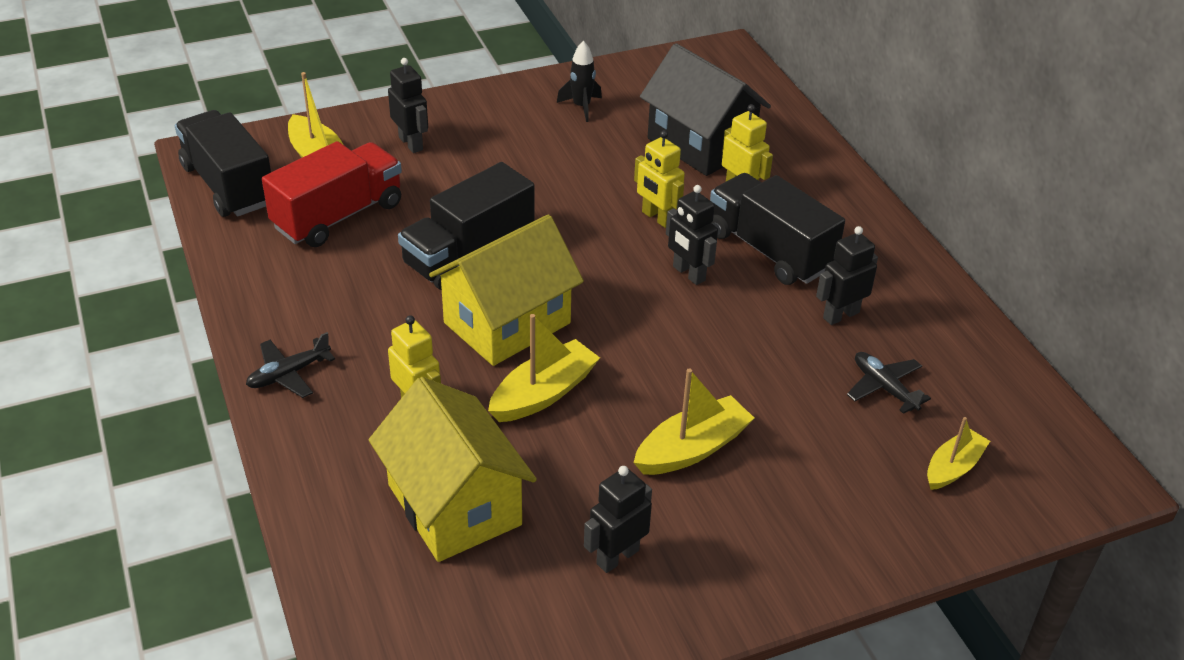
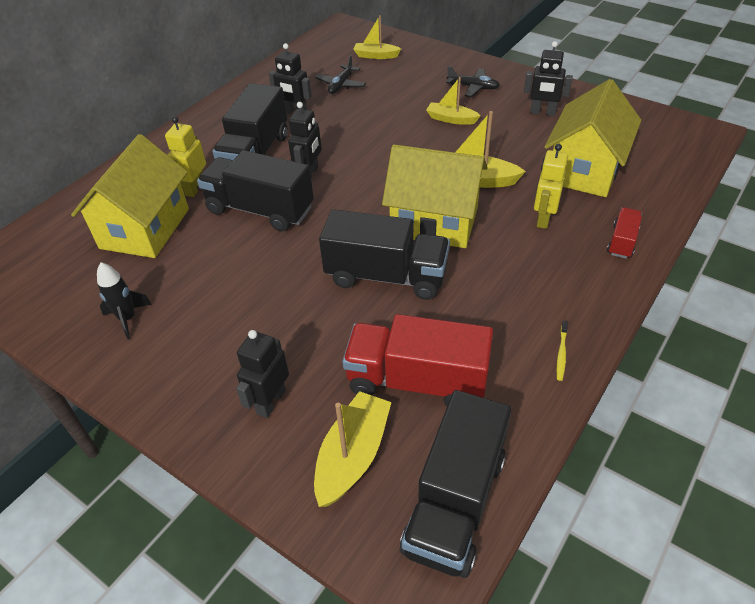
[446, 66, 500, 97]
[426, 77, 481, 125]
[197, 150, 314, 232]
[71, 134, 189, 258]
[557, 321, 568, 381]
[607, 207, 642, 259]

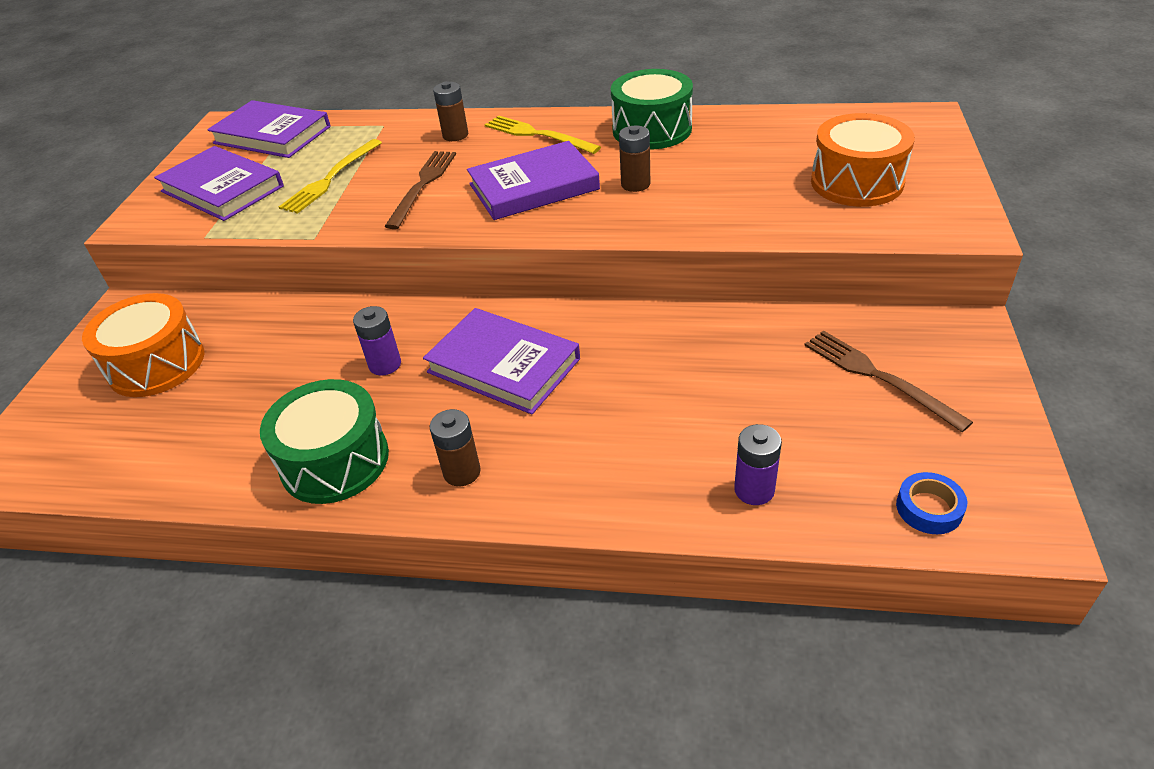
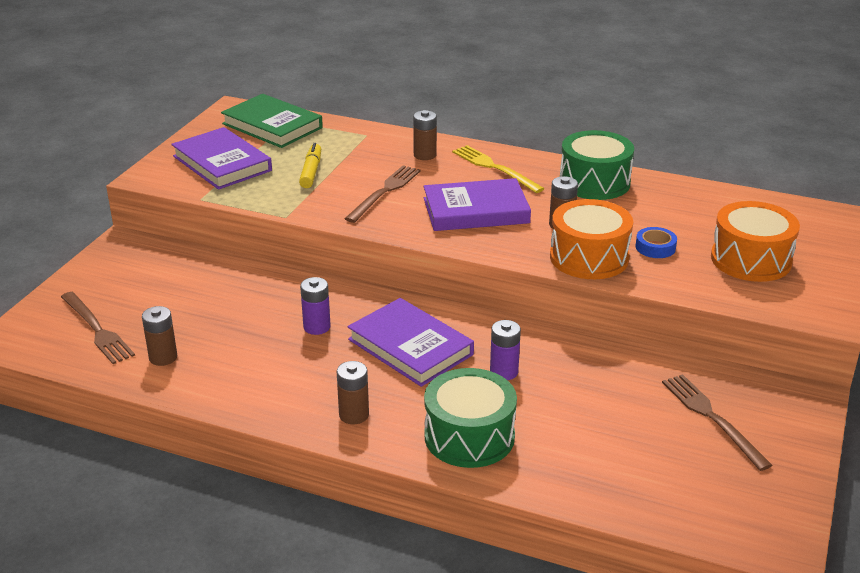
[550, 199, 633, 279]
[221, 94, 323, 148]
[424, 368, 517, 468]
[299, 143, 321, 188]
[490, 320, 521, 380]
[635, 227, 677, 258]
[61, 292, 135, 364]
[142, 306, 177, 366]

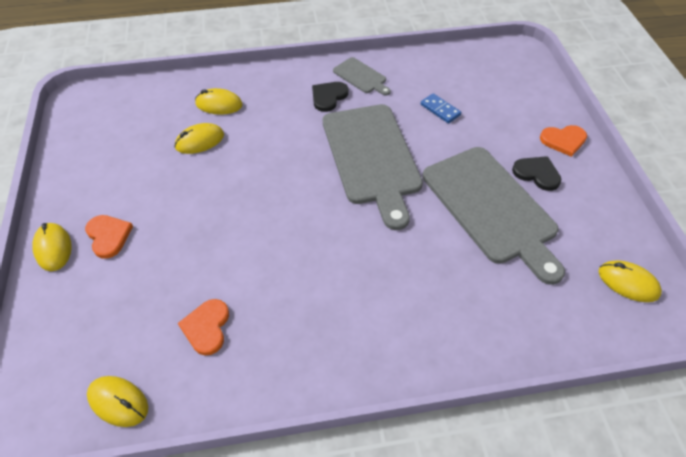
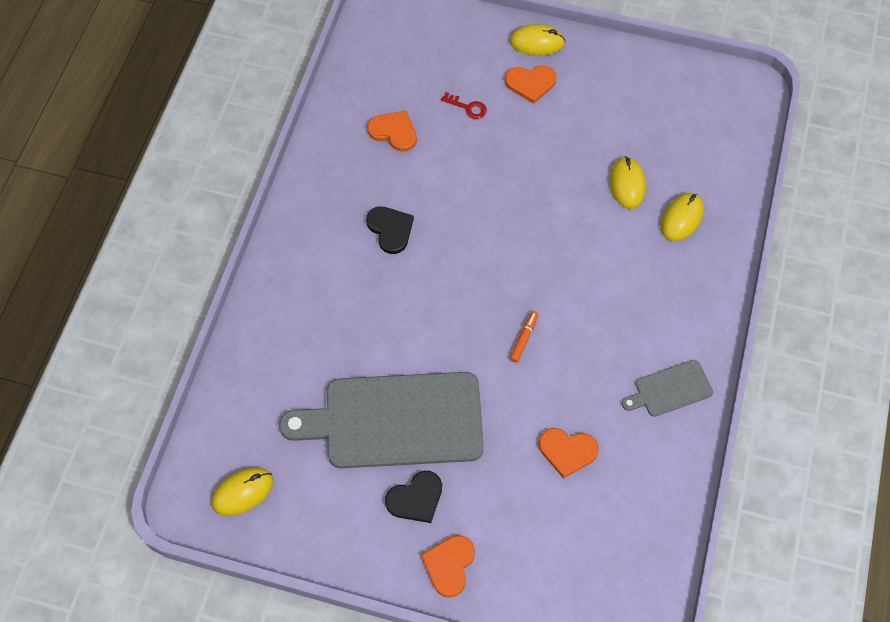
[87, 376, 148, 427] (first image)
[366, 206, 414, 254]
[510, 311, 539, 363]
[539, 428, 599, 479]
[441, 92, 487, 119]

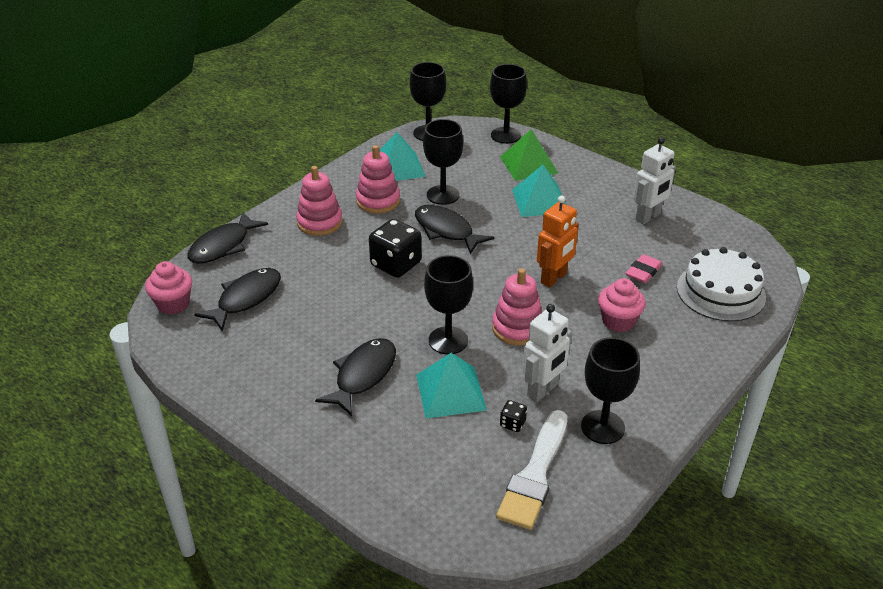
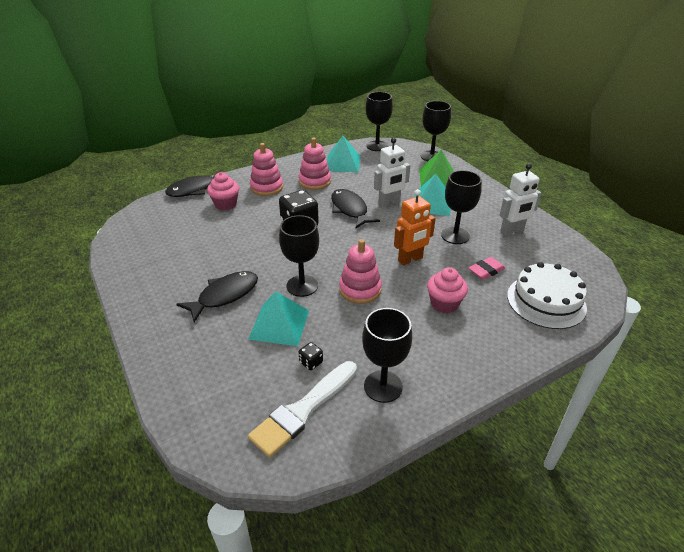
[207, 172, 239, 210]
[194, 268, 281, 331] (first image)
[441, 170, 482, 244]
[374, 138, 410, 207]

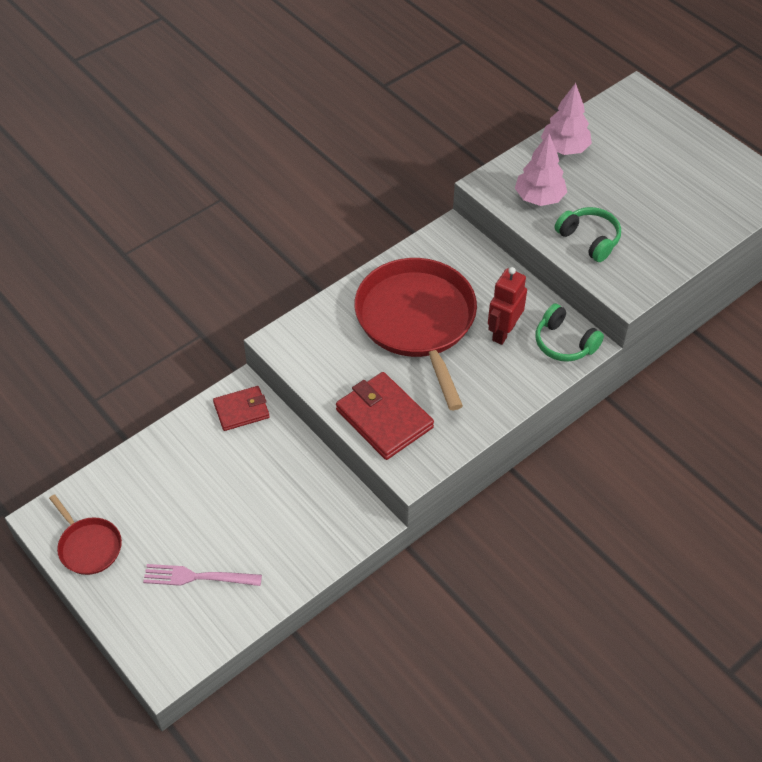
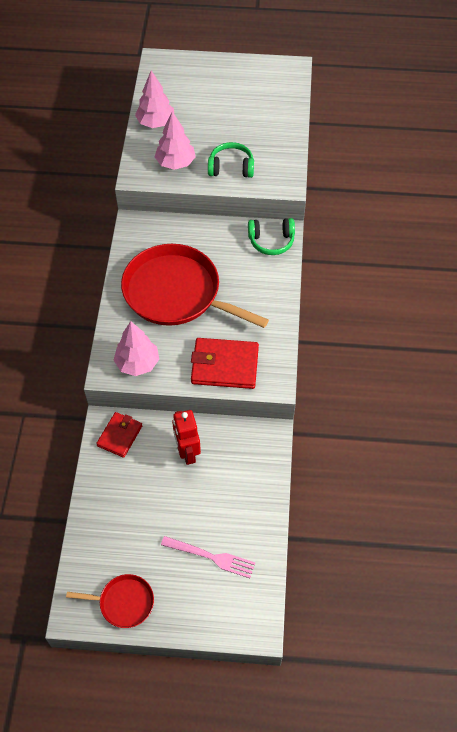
[161, 536, 255, 578]
[172, 410, 201, 465]
[114, 321, 159, 376]

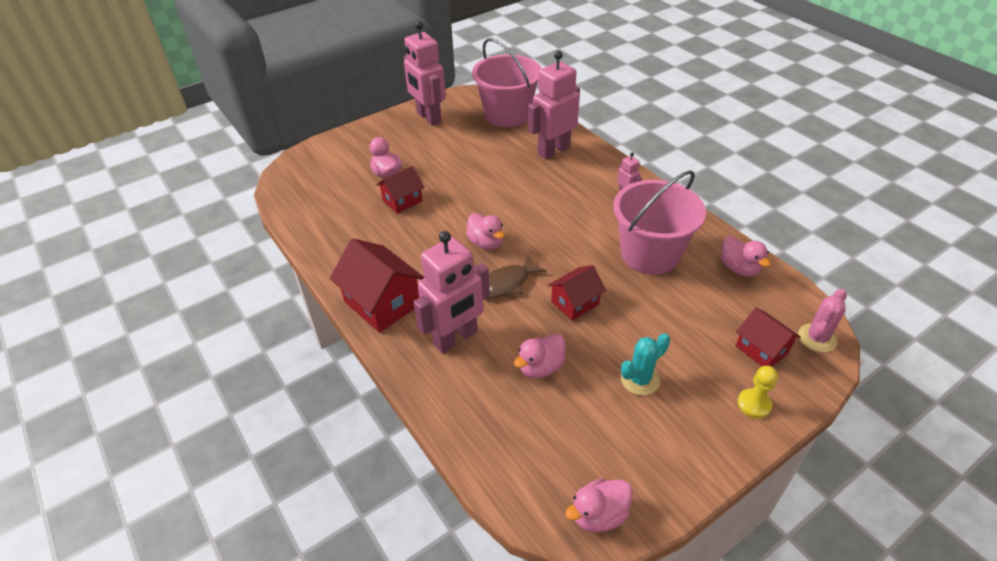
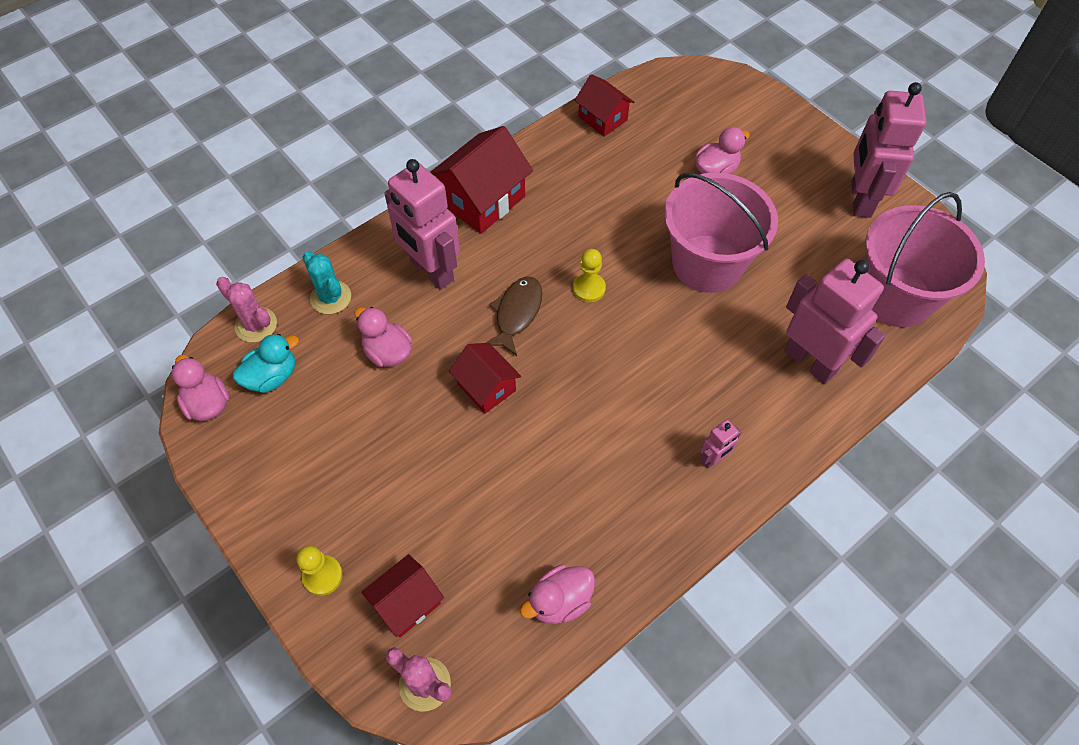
[574, 74, 634, 137]
[851, 82, 926, 218]
[573, 249, 606, 302]
[486, 277, 542, 356]
[664, 172, 778, 293]
[303, 251, 351, 314]
[216, 277, 277, 342]
[233, 334, 299, 393]

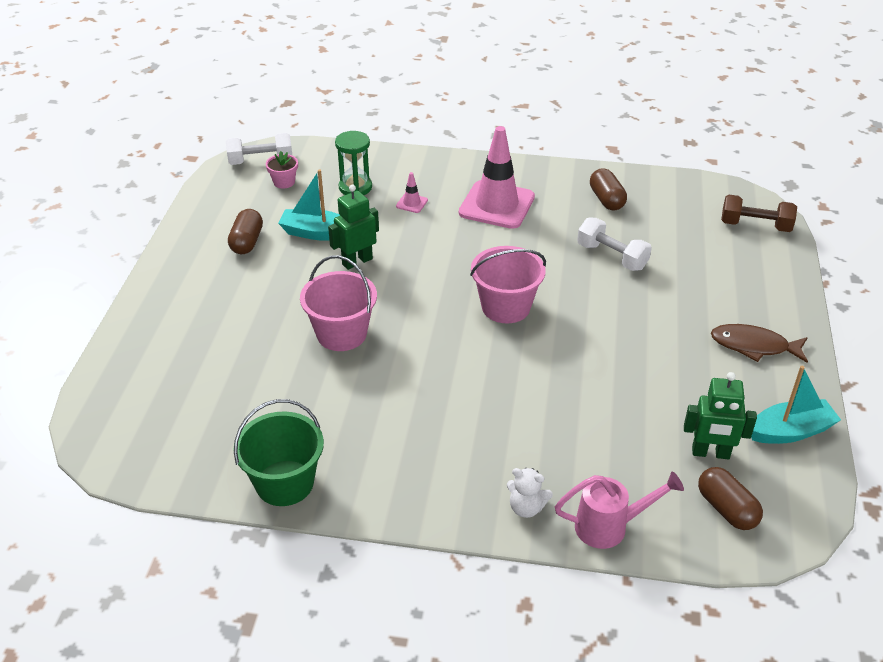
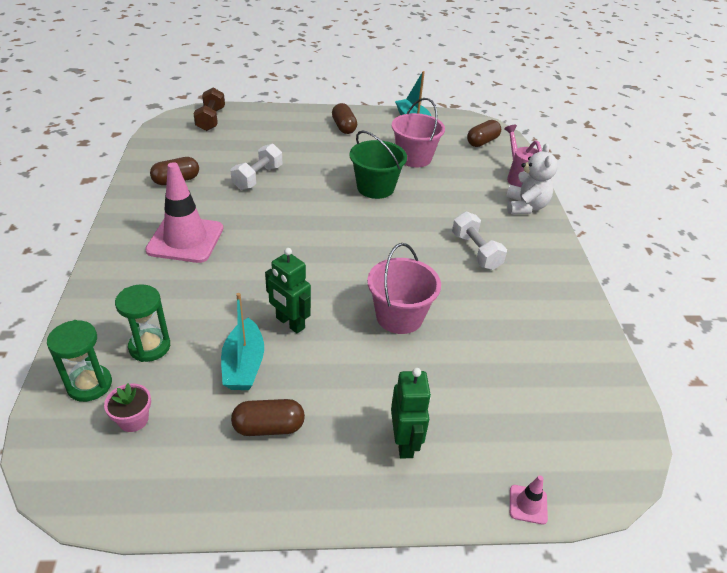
[452, 211, 507, 270]
[349, 131, 407, 199]
[510, 475, 548, 525]
[392, 98, 445, 167]
[506, 143, 558, 214]
[391, 368, 431, 459]
[332, 103, 357, 134]
[47, 320, 112, 402]

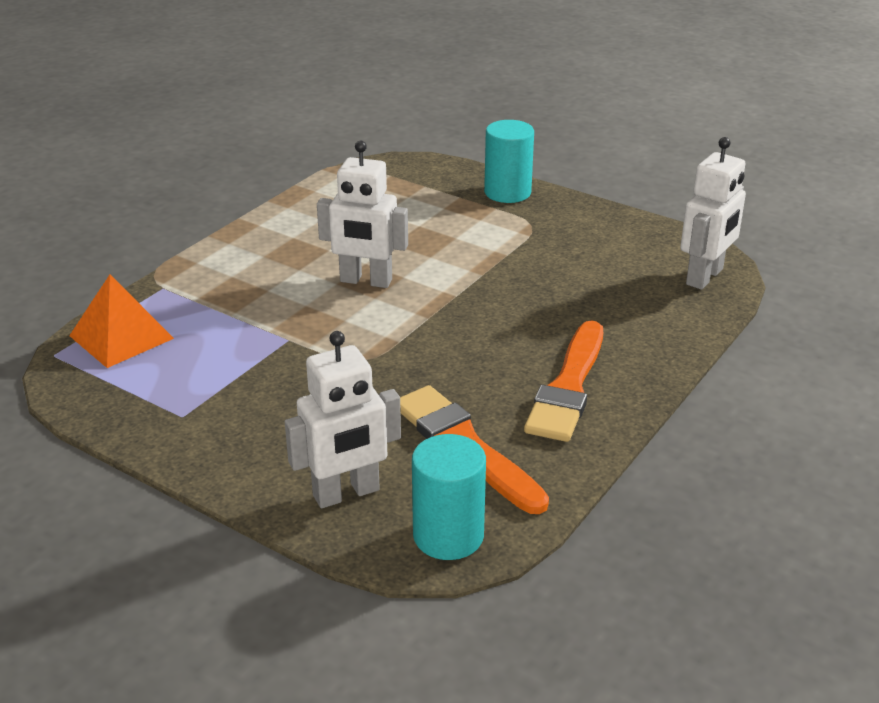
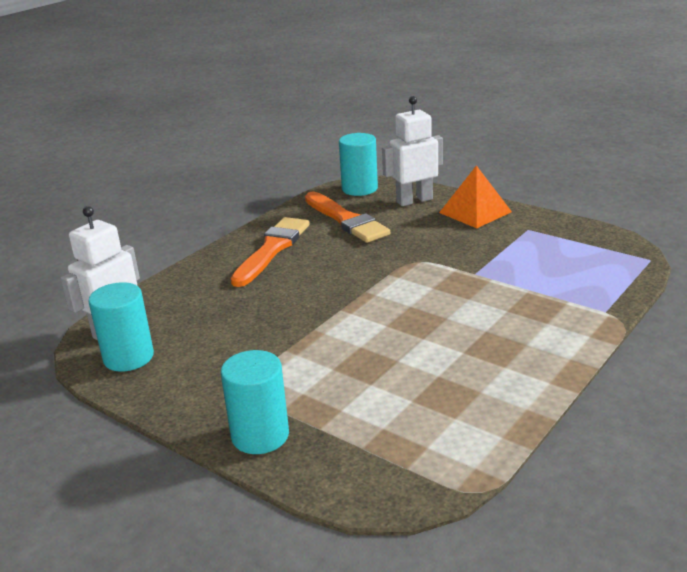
[439, 165, 512, 228]
[317, 141, 408, 288] (first image)
[88, 282, 154, 372]

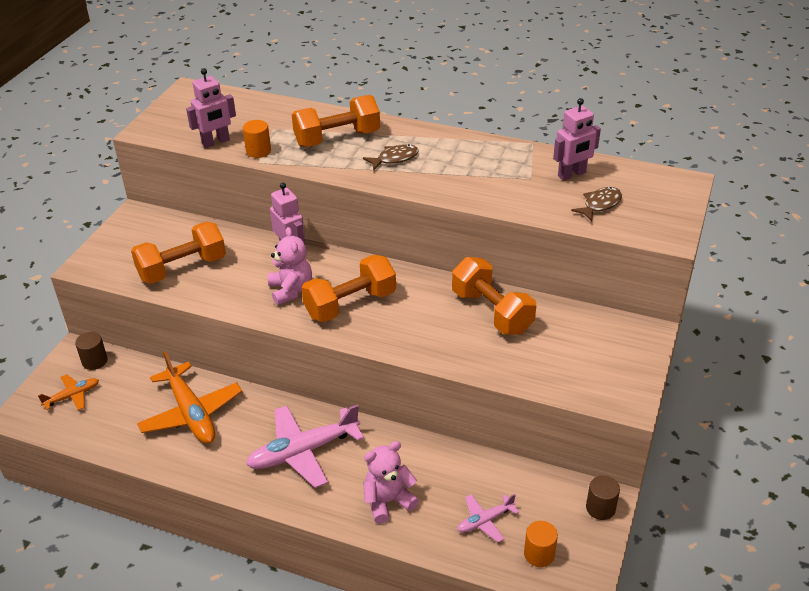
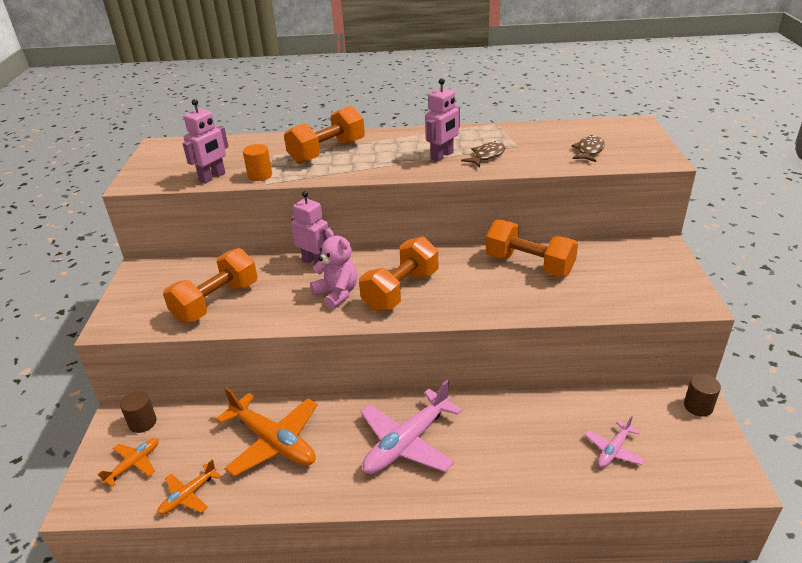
[461, 141, 505, 167]
[363, 441, 419, 524] (first image)
[524, 521, 558, 567] (first image)
[425, 78, 460, 162]
[157, 459, 221, 515]

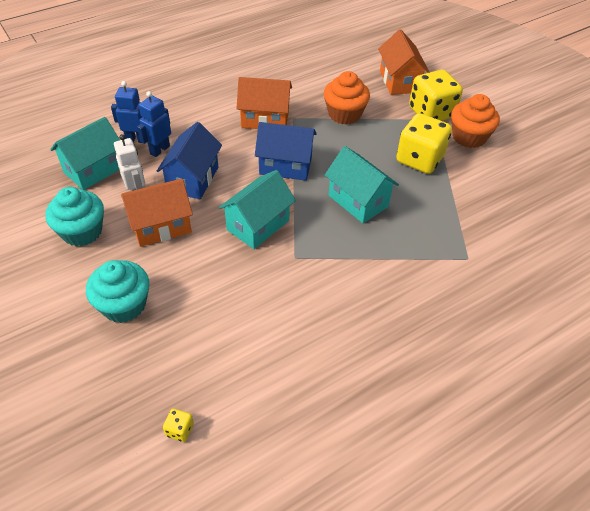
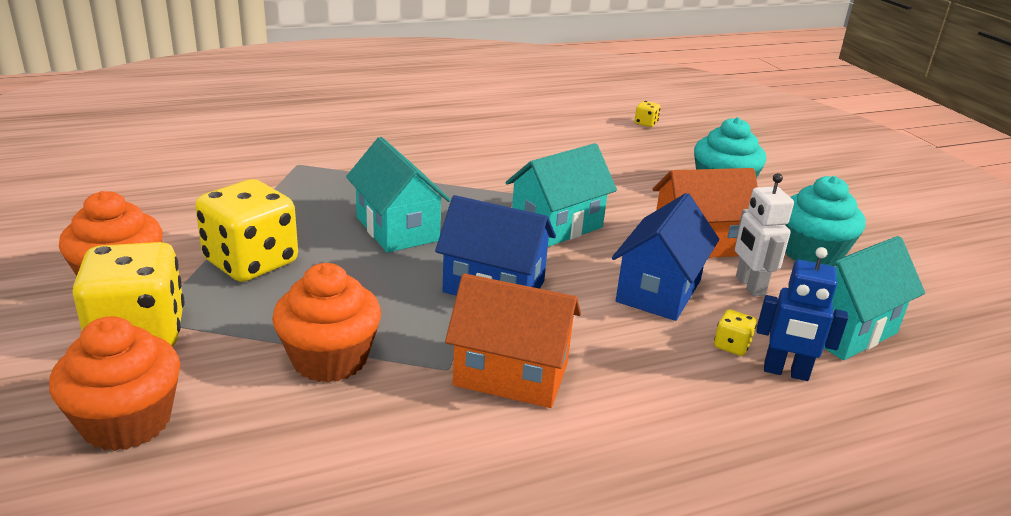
[714, 309, 757, 356]
[49, 316, 180, 451]

